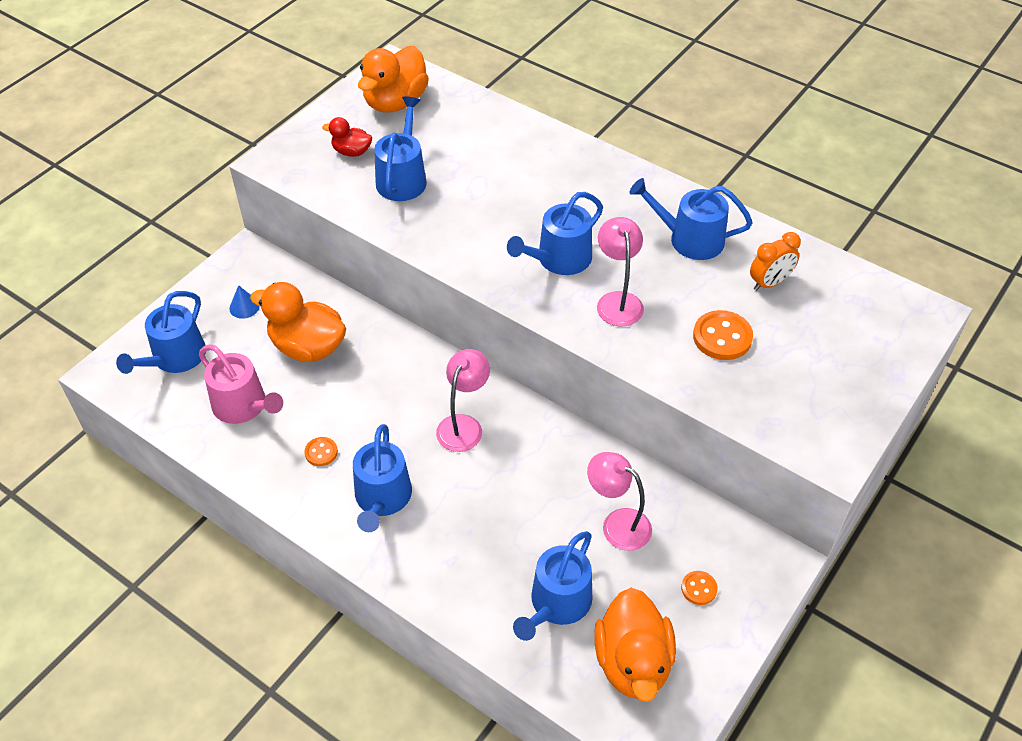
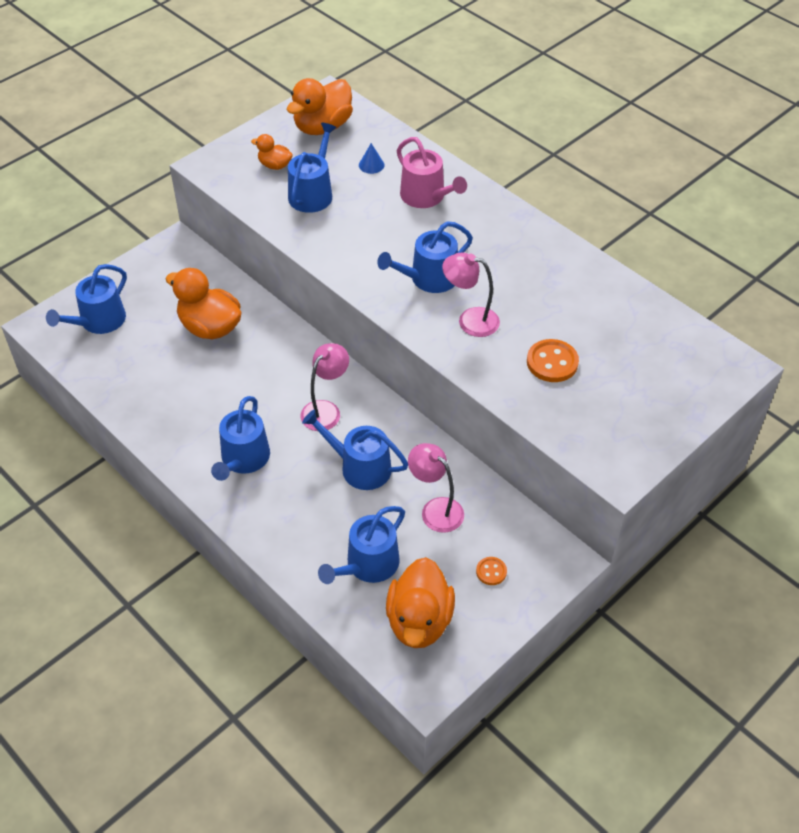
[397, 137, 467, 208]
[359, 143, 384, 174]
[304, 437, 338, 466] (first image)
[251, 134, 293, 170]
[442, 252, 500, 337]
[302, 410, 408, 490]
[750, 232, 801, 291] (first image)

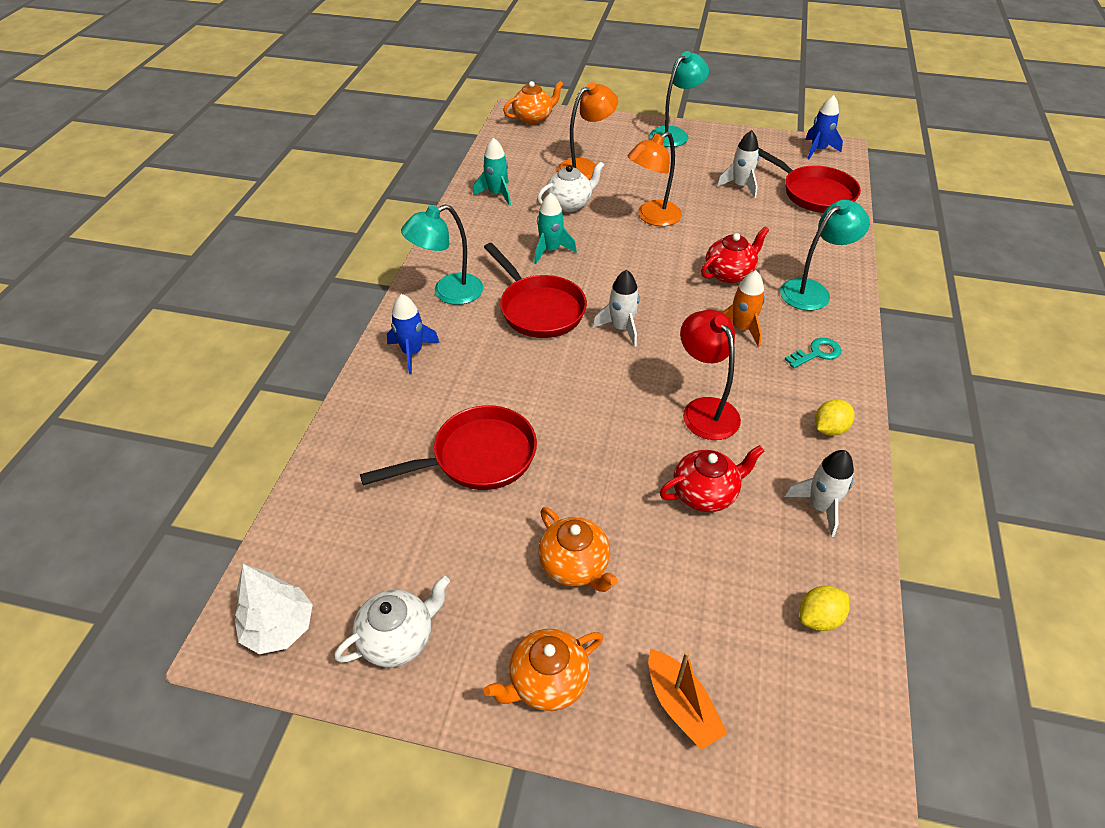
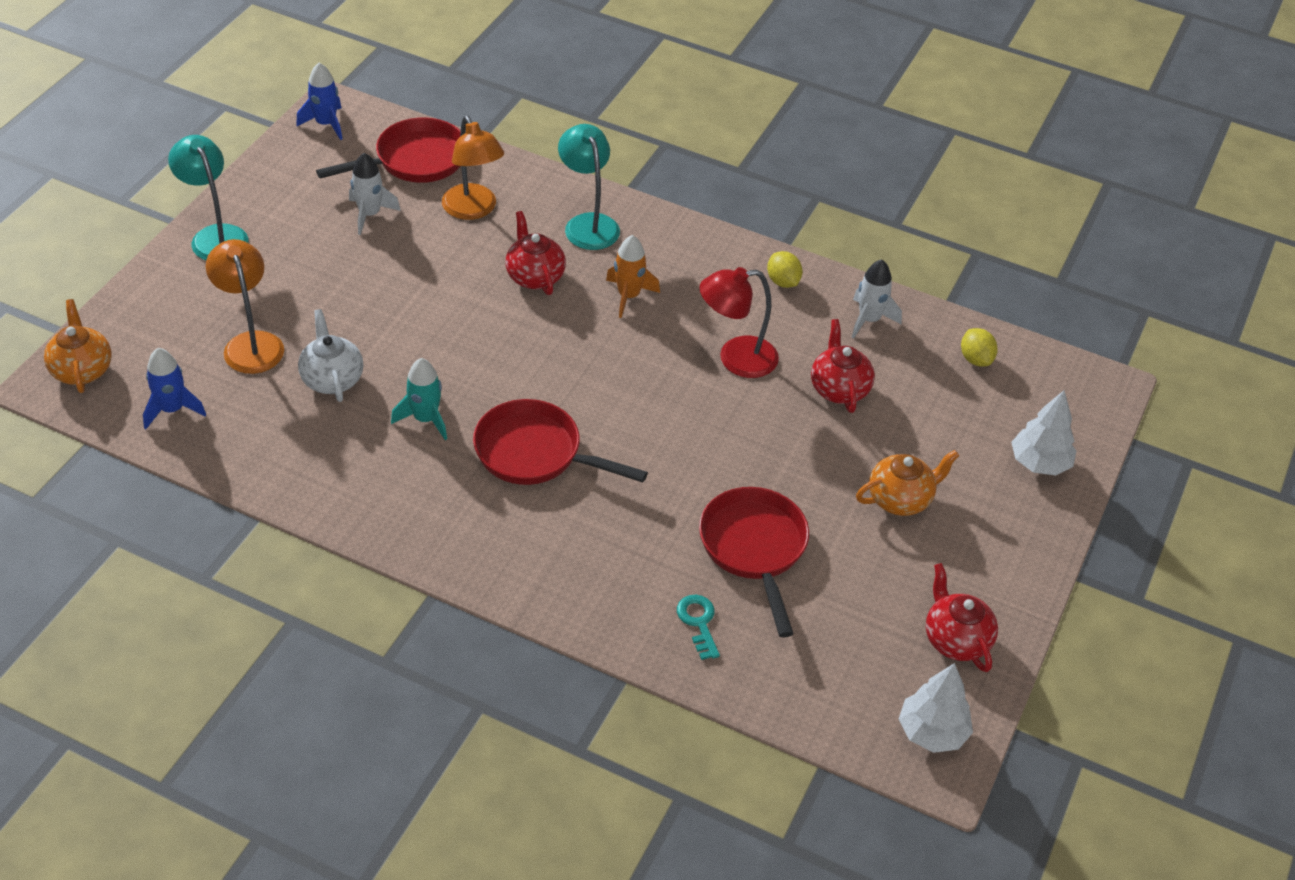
[926, 563, 998, 672]
[143, 348, 206, 429]
[401, 204, 483, 305] (first image)
[473, 138, 511, 206] (first image)
[473, 399, 648, 485]
[484, 629, 603, 711] (first image)
[593, 270, 640, 347] (first image)
[442, 116, 504, 220]
[1011, 390, 1076, 475]
[677, 595, 720, 660]

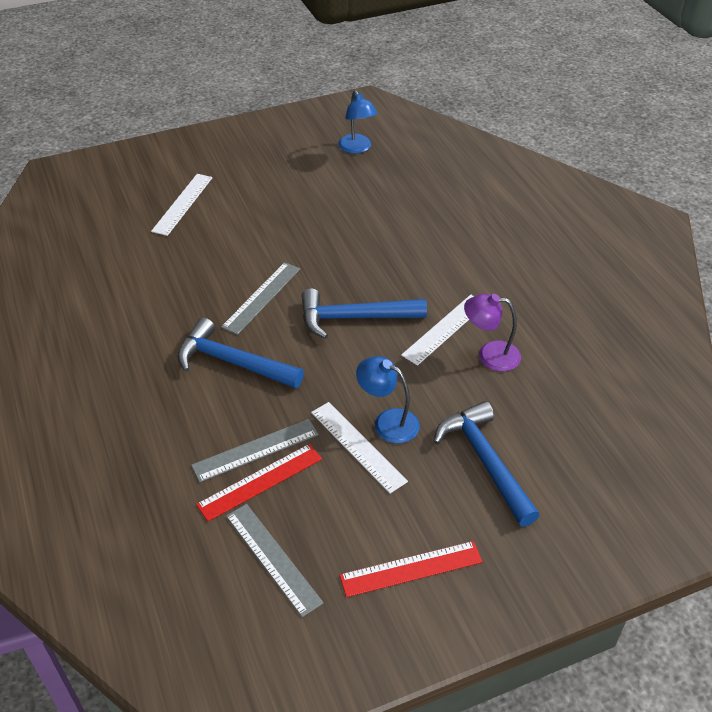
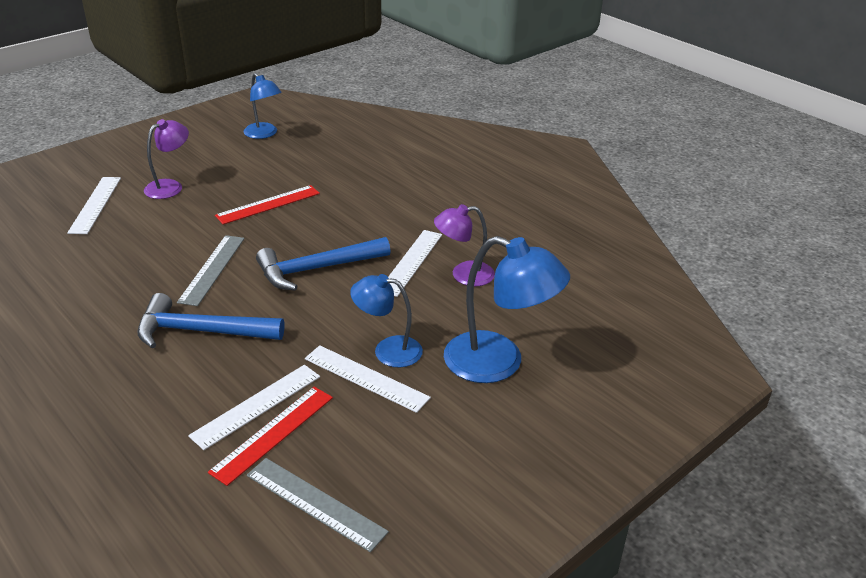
[188, 365, 320, 450]
[215, 185, 320, 225]
[444, 236, 570, 383]
[144, 119, 189, 199]

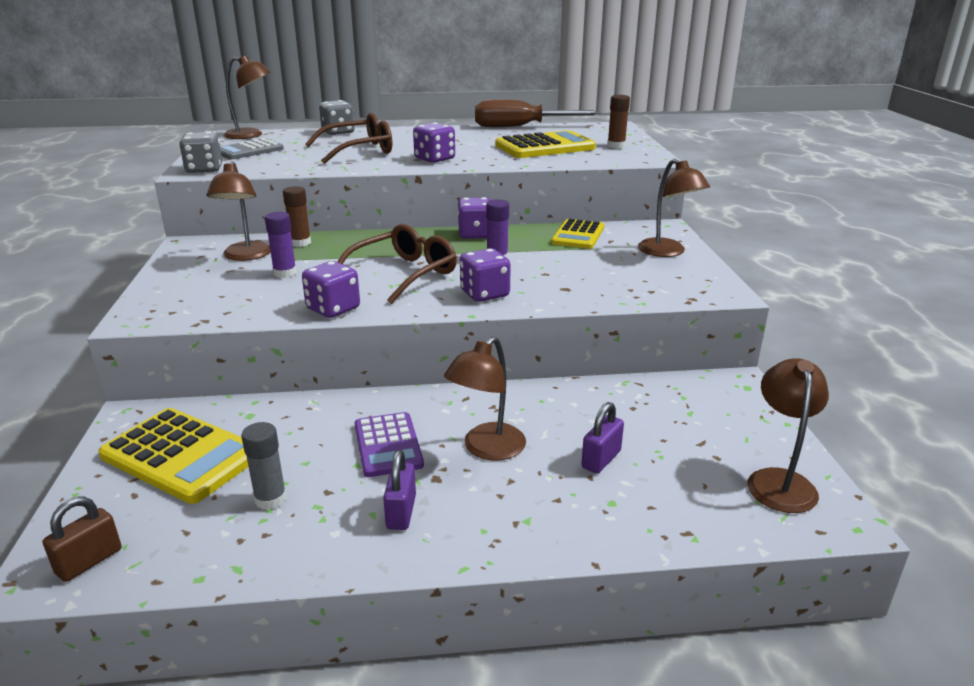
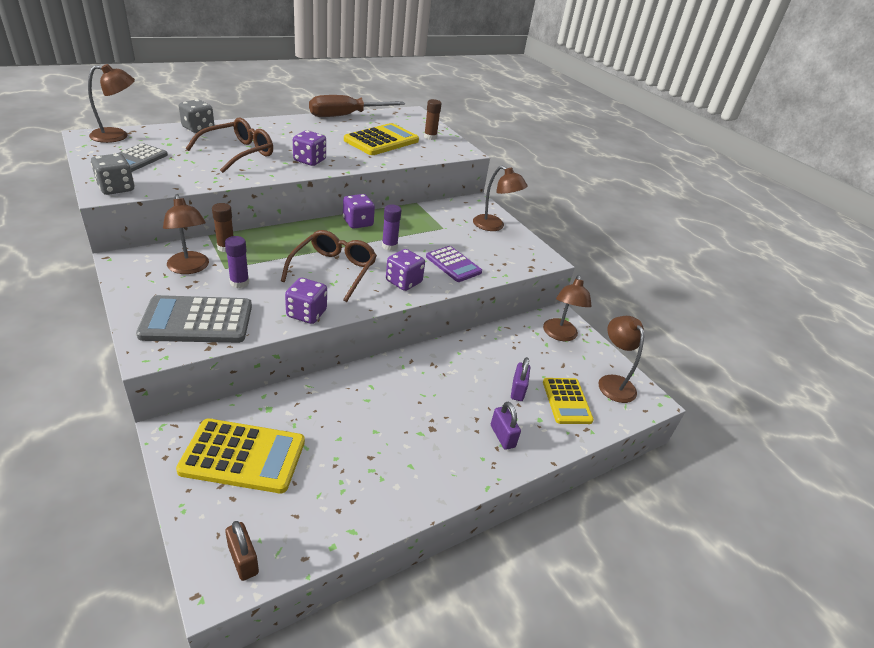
[225, 521, 259, 581]
[241, 422, 287, 510] (first image)
[426, 246, 482, 282]
[491, 402, 521, 450]
[543, 275, 592, 341]
[543, 378, 594, 424]
[136, 295, 252, 343]

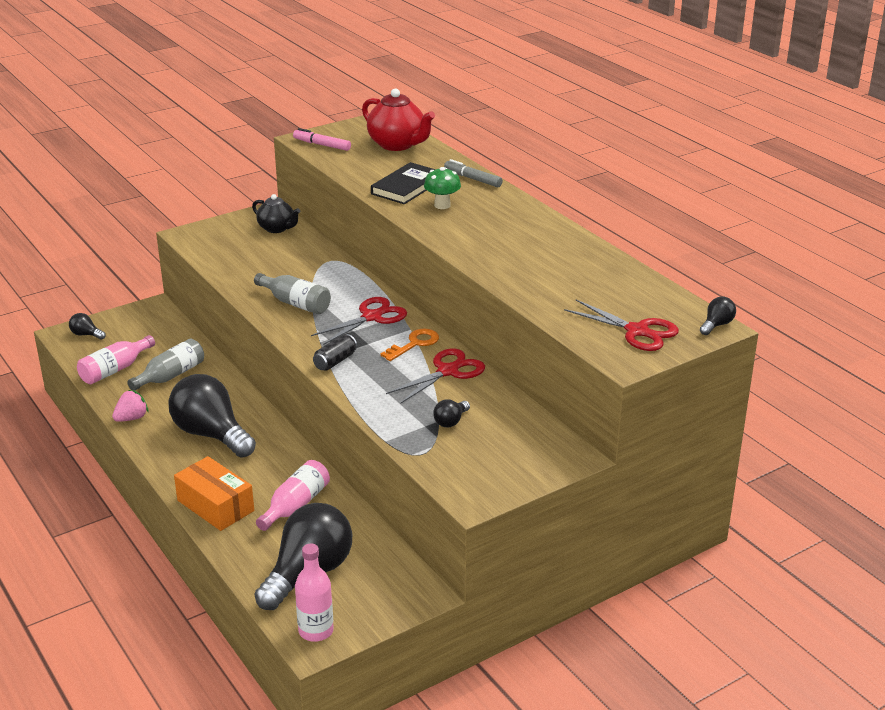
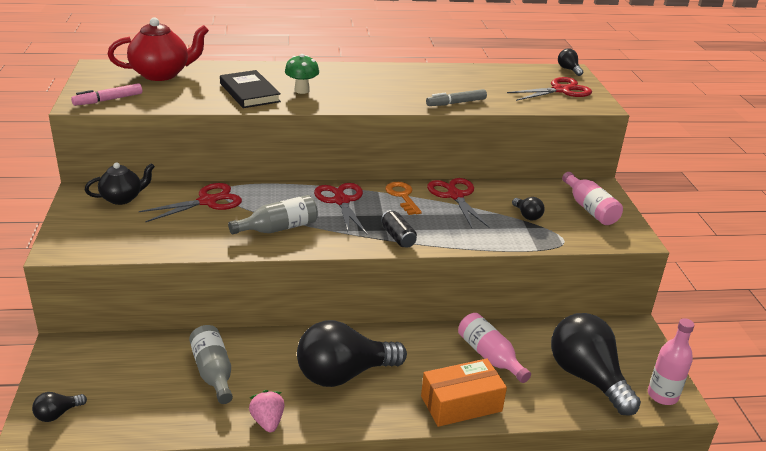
[562, 172, 623, 225]
[426, 89, 487, 106]
[139, 183, 242, 222]

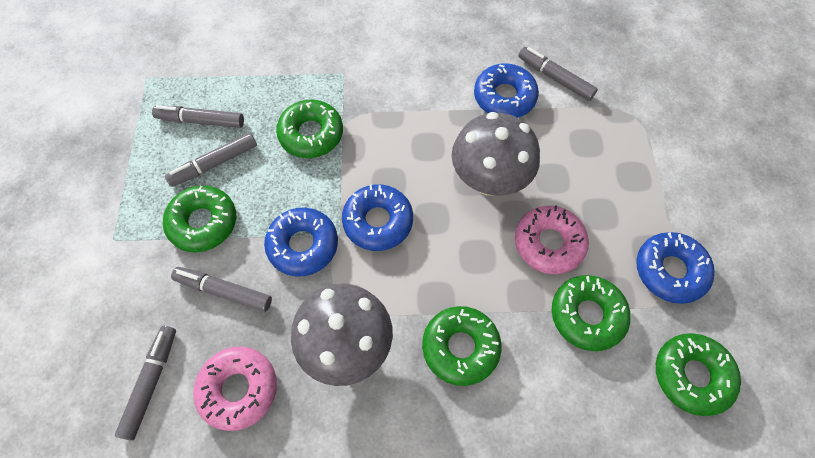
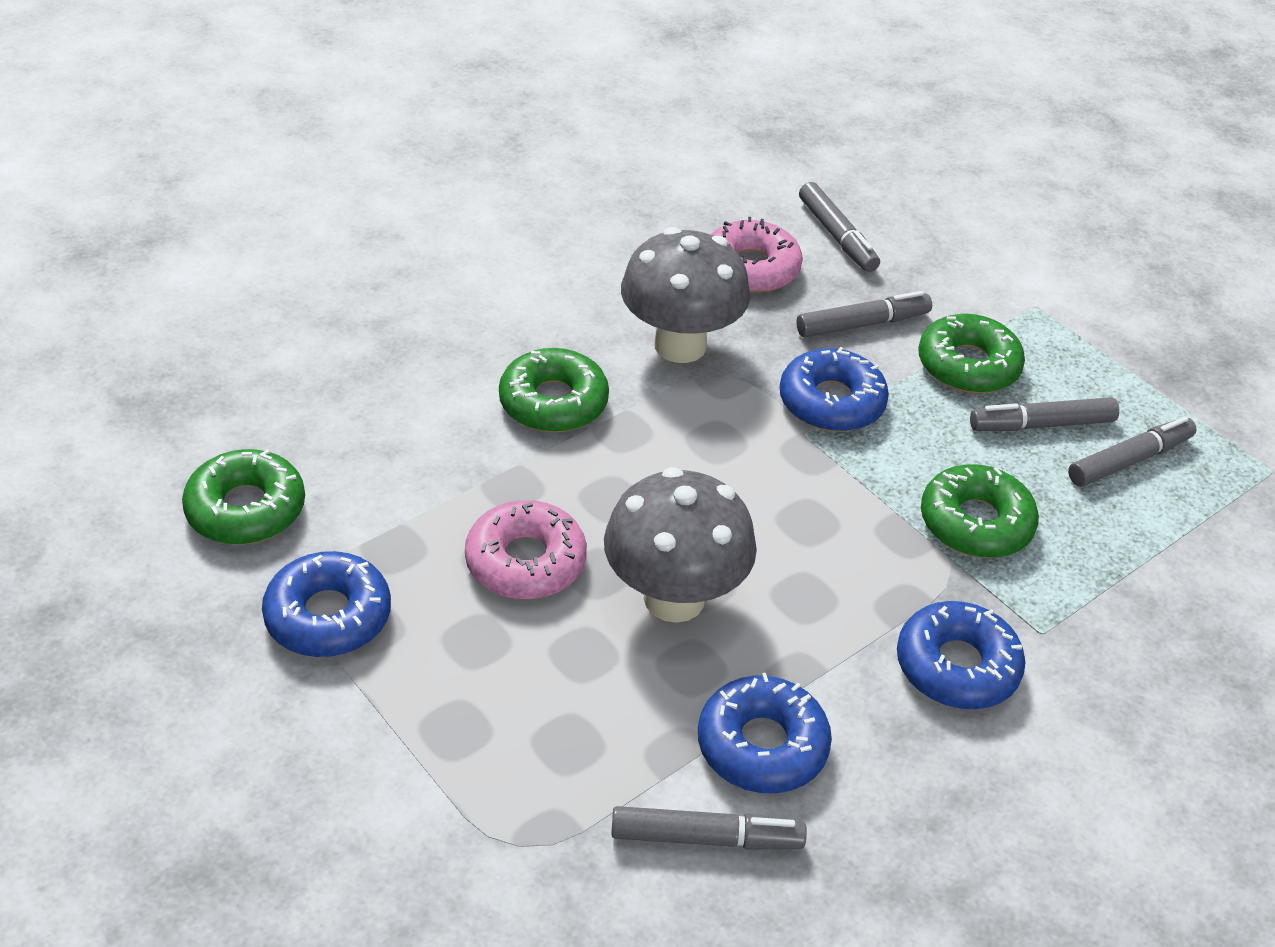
[970, 397, 1119, 431]
[897, 601, 1025, 709]
[552, 275, 631, 351] (first image)

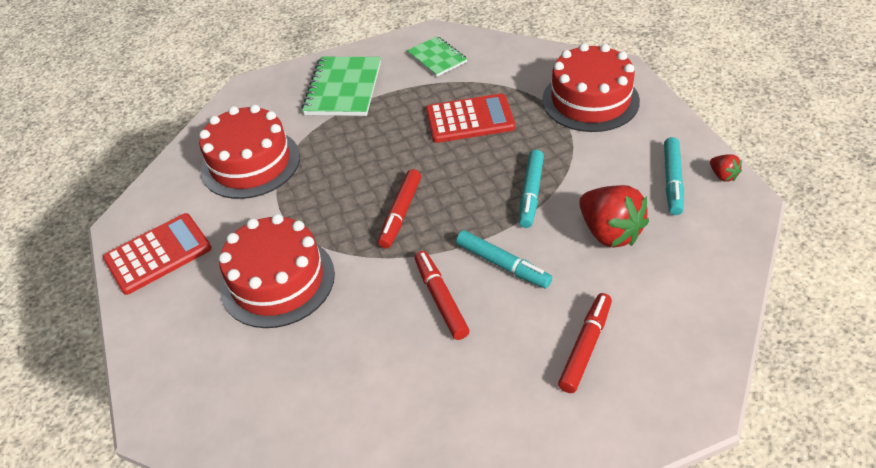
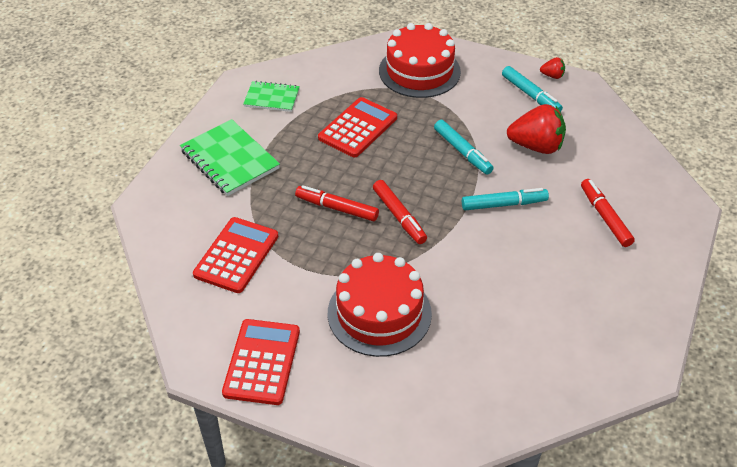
[193, 217, 278, 293]
[295, 185, 379, 221]

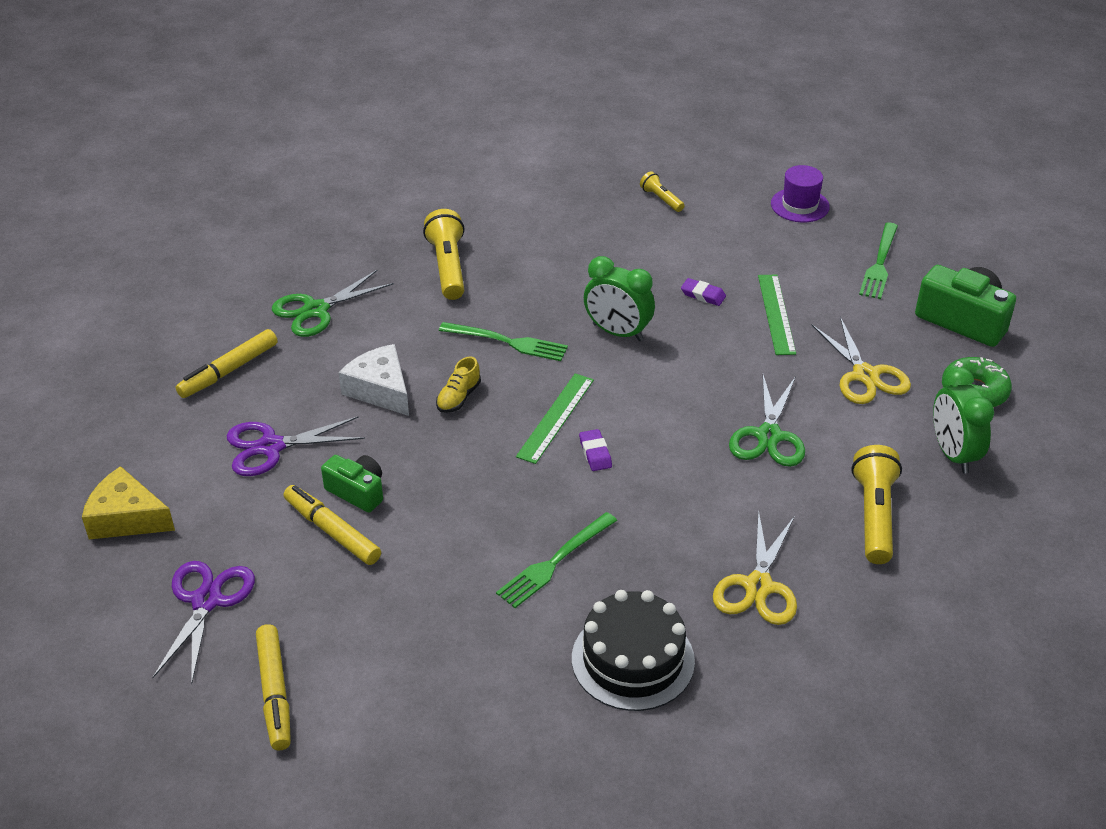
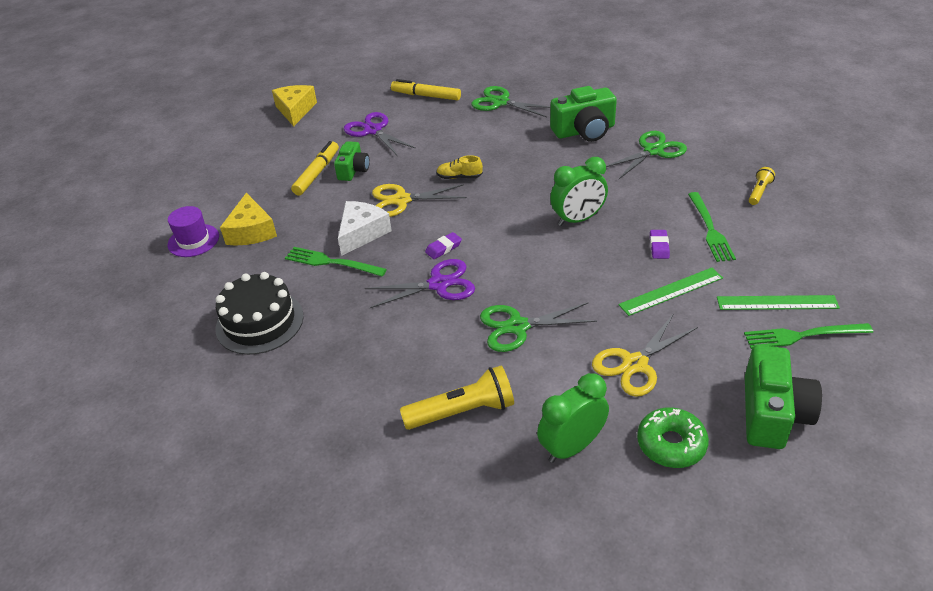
[365, 259, 475, 308]
[256, 624, 291, 751] (first image)
[338, 201, 392, 255]
[550, 86, 617, 142]
[688, 192, 736, 262]
[717, 295, 840, 310]
[550, 157, 608, 226]
[372, 184, 467, 217]
[168, 206, 219, 257]
[220, 193, 277, 246]
[606, 131, 687, 179]

